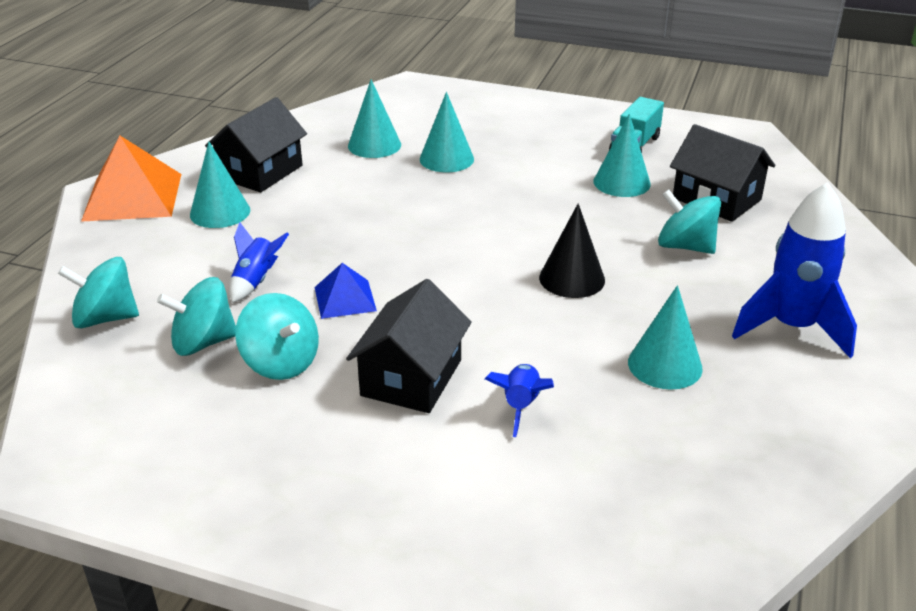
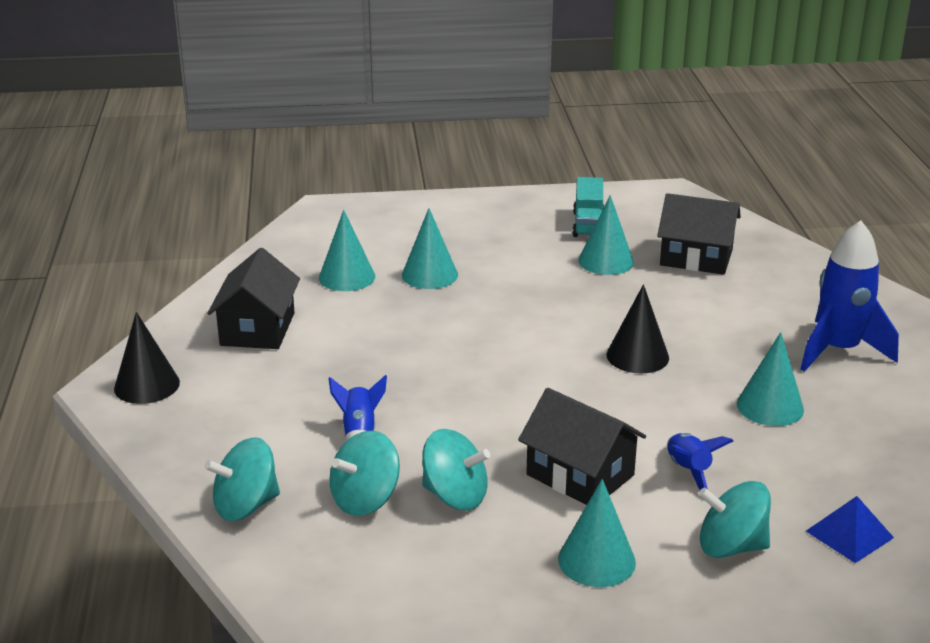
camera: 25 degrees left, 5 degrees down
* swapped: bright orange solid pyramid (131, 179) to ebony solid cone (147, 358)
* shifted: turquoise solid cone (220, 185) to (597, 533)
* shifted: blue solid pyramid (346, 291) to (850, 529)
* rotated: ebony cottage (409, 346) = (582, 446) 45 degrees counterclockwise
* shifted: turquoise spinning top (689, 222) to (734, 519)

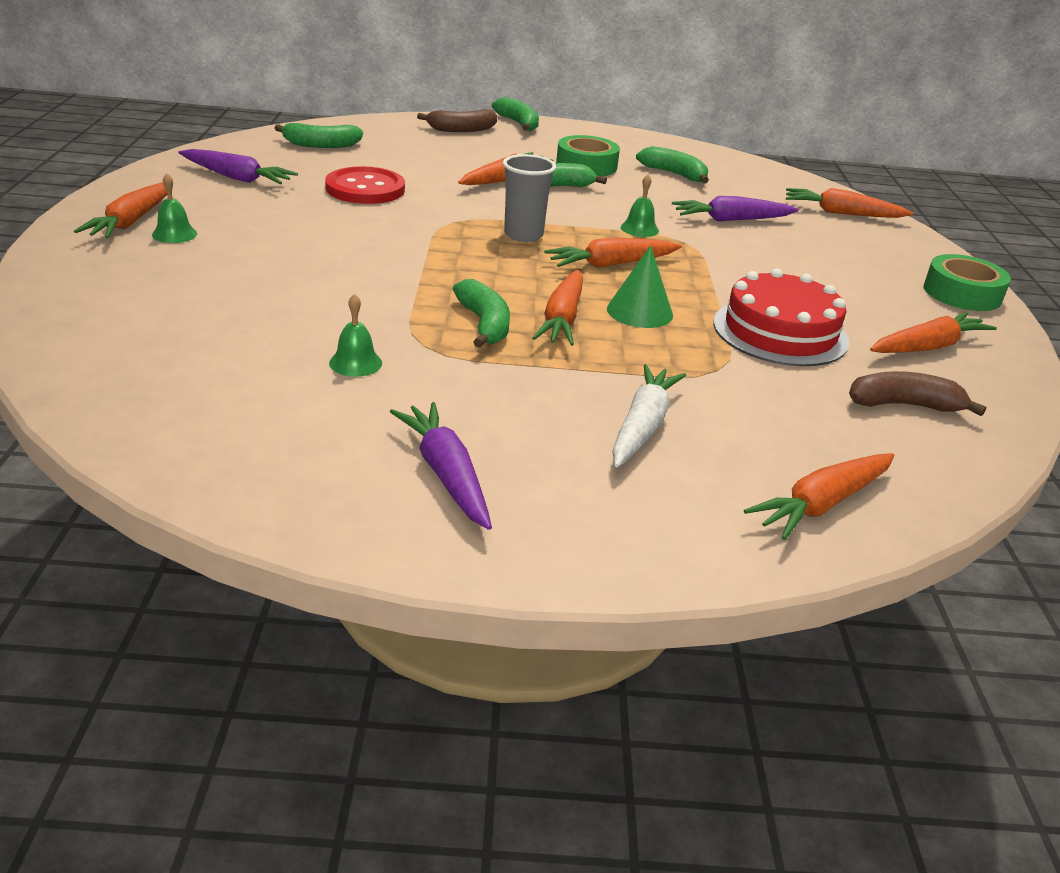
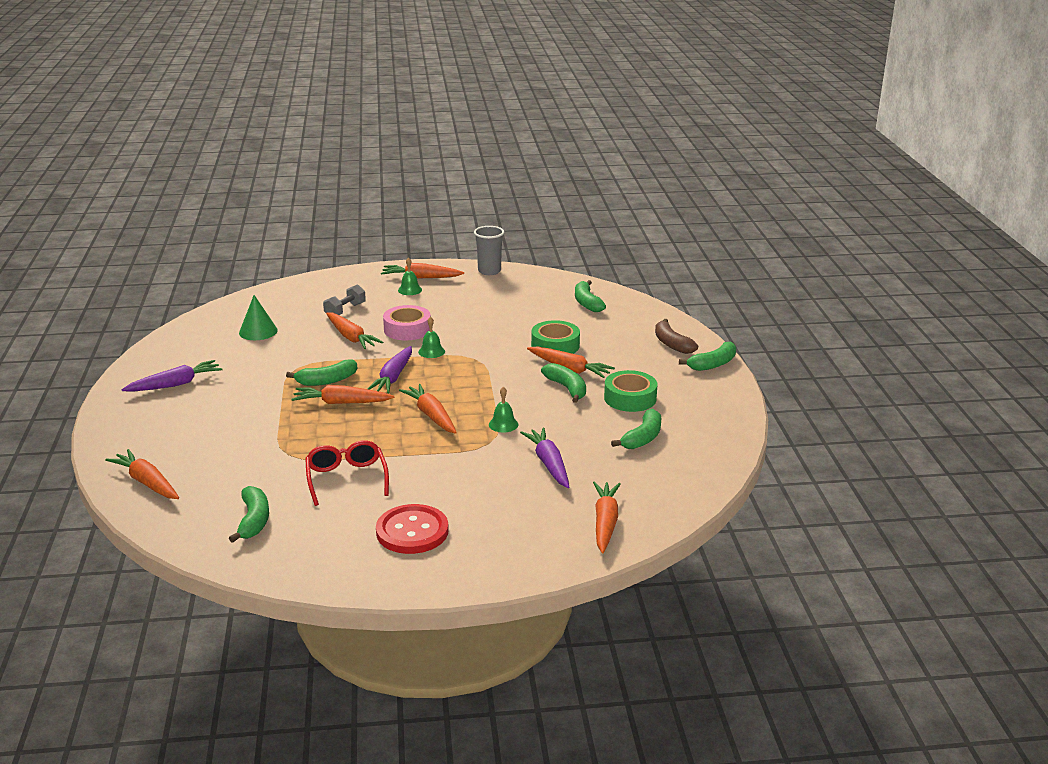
camera: 85 degrees right, 5 degrees down
* shifted: purple toy carrot (238, 166) to (389, 370)
* shifted: red sewing button (365, 185) to (412, 529)
* shifted: green school bell (355, 335) to (431, 337)
* shifted: grey cup (529, 198) to (489, 250)
* shifted: green solid cone (640, 286) to (258, 317)
* gone: pure white toy carrot (649, 415)
* swapped: red layer cake (781, 317) to red spectacles (347, 473)
* repainted: dark brown banana (917, 393) to green banana (249, 514)
* shifted: bright orange toy carrot (933, 332) to (354, 330)
* shifted: green sticky tape (967, 282) to (555, 337)
* new: grey dumbbell (344, 299)
* new: pink sticky tape (407, 322)

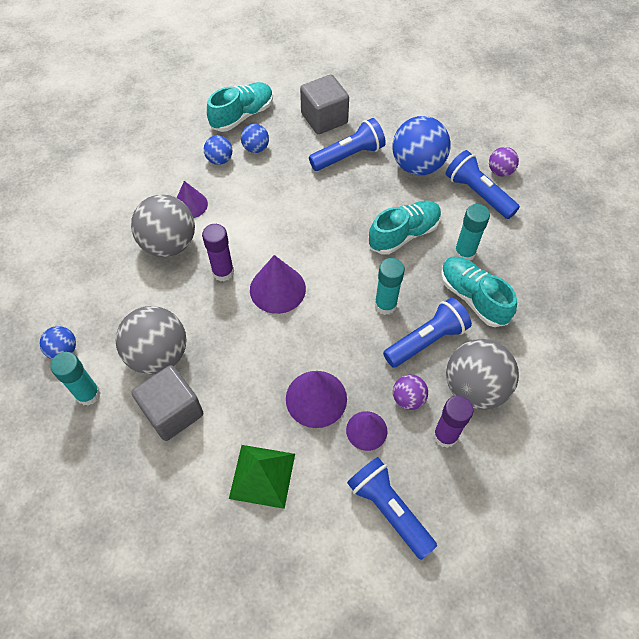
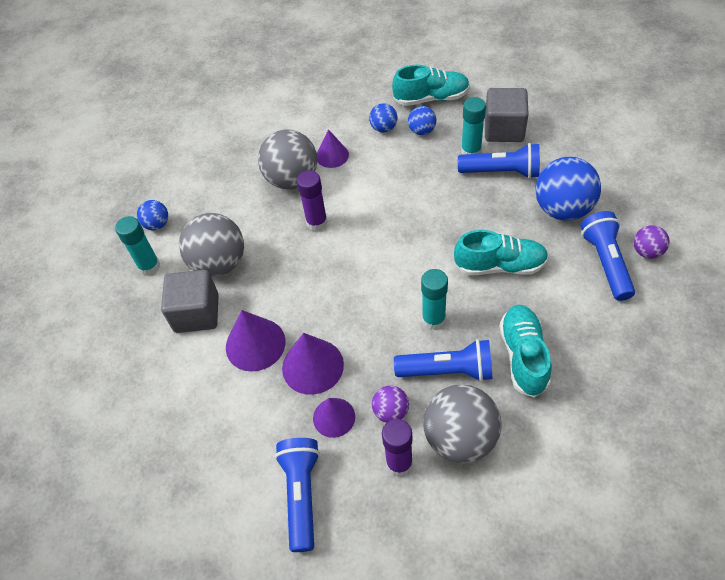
camera: 40 degrees right, 5 degrees down
* gone: green solid pyramid (262, 477)
* shifted: purple solid cone (278, 284) to (255, 341)
* shifted: turquoise glue stick (472, 232) to (473, 125)

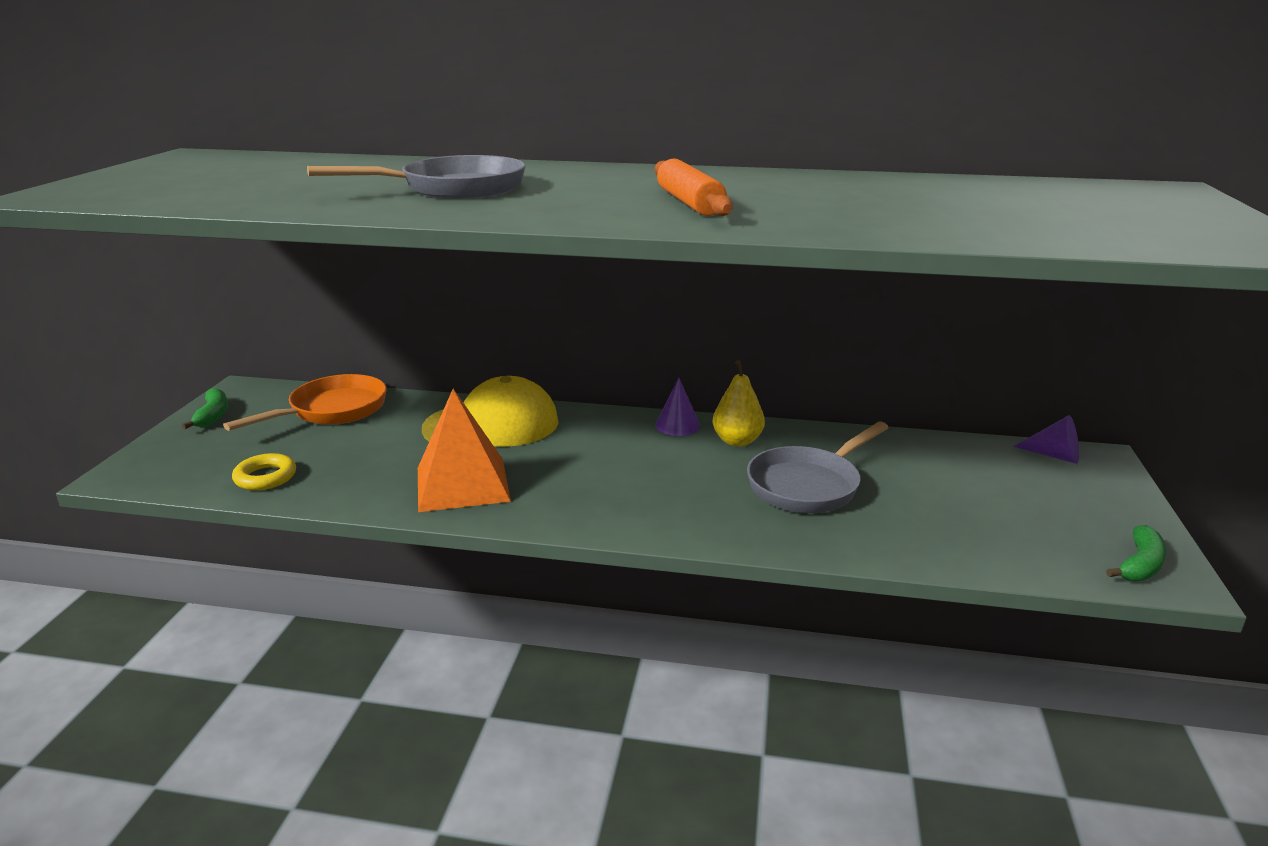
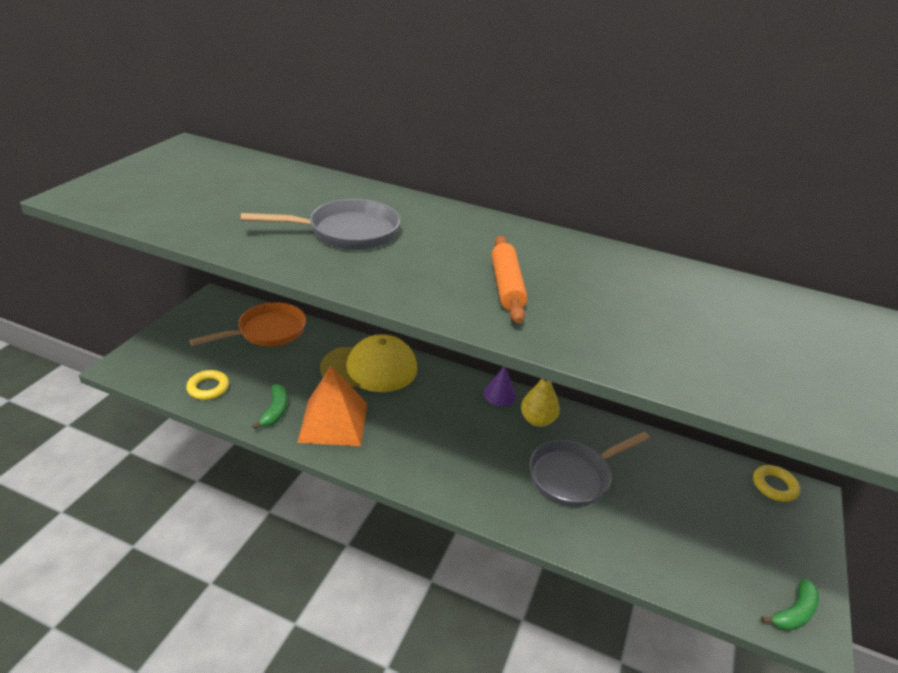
camera: 10 degrees right, 10 degrees up
* shifted: green banana (205, 408) to (270, 407)
* swapped: purple solid cone (1046, 439) to bright yellow ring (776, 483)

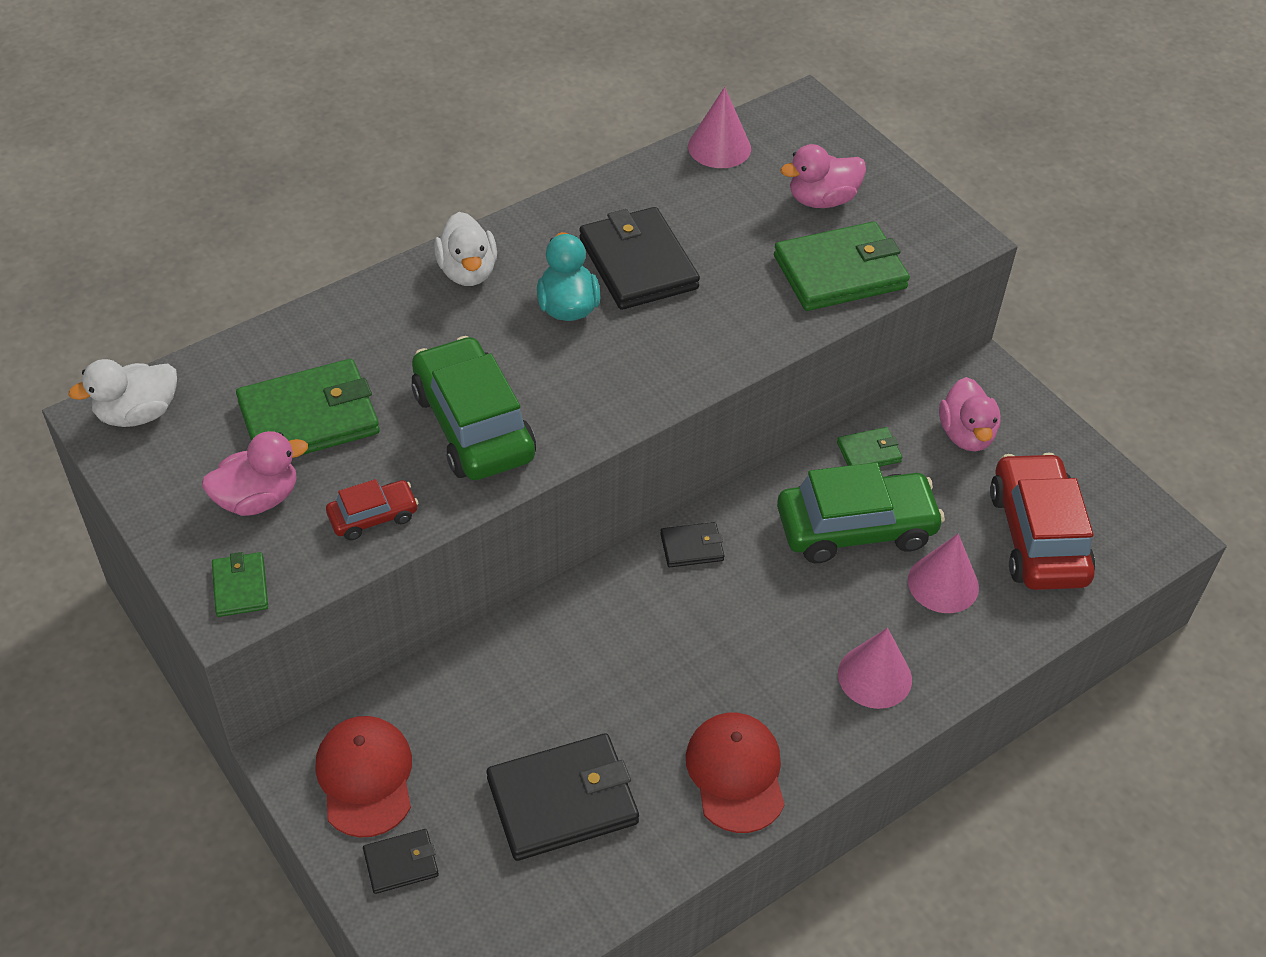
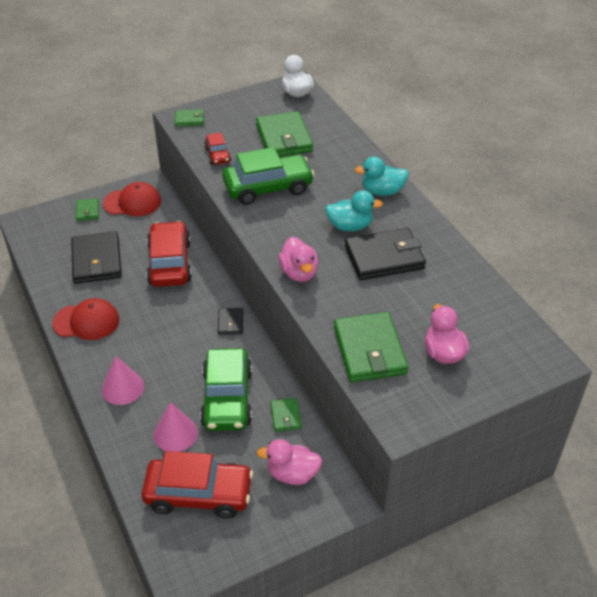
camera: 100 degrees right, 5 degrees down
* shifted: pink rubber duck (255, 473) to (298, 259)
* repainted: ebony card wallet (401, 861) to green card wallet (87, 209)
* repainted: pure white rubber duck (465, 249) to turquoise rubber duck (382, 176)
* gone: pink solid cone (719, 127)
* new: red car (169, 254)

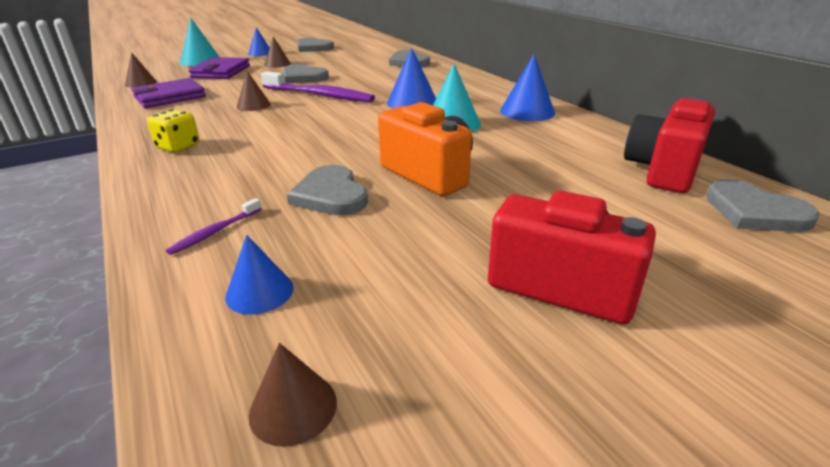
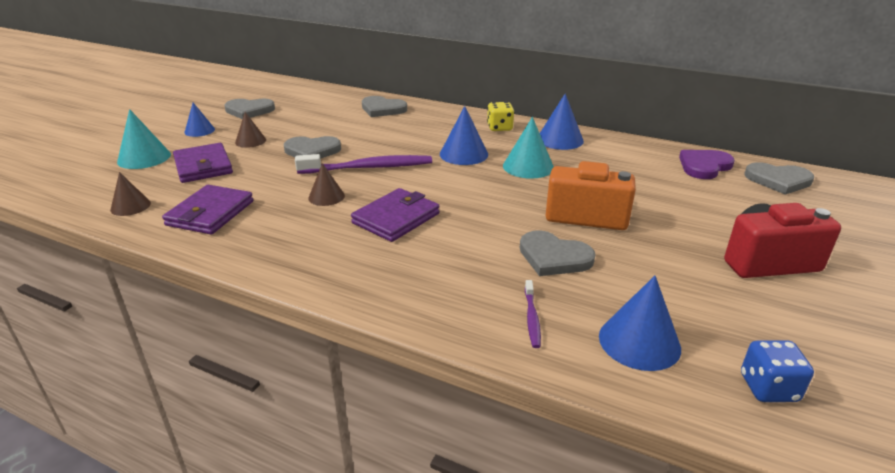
camera: 35 degrees left, 0 degrees up
* shifted: bright yellow game die (173, 131) to (500, 116)
* scaled: blue solid cone (259, 275) = (640, 323) x1.55
* swapped: dark brown solid cone (293, 395) to blue game die (777, 371)
* swapped: red compact camera (669, 145) to purple heart (707, 164)
* new: purple card wallet (395, 215)

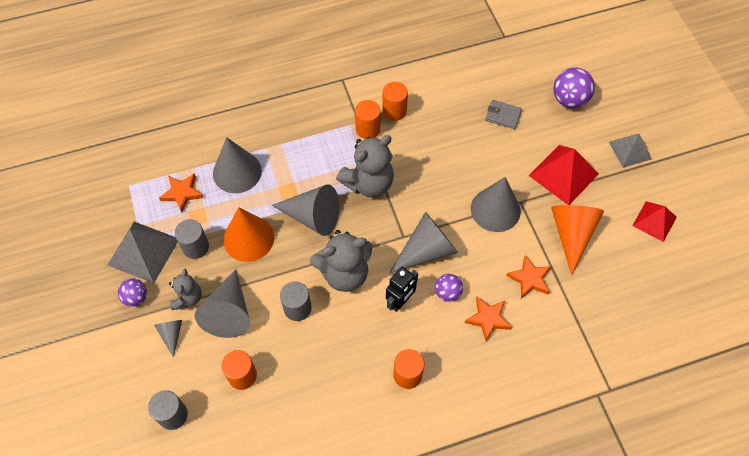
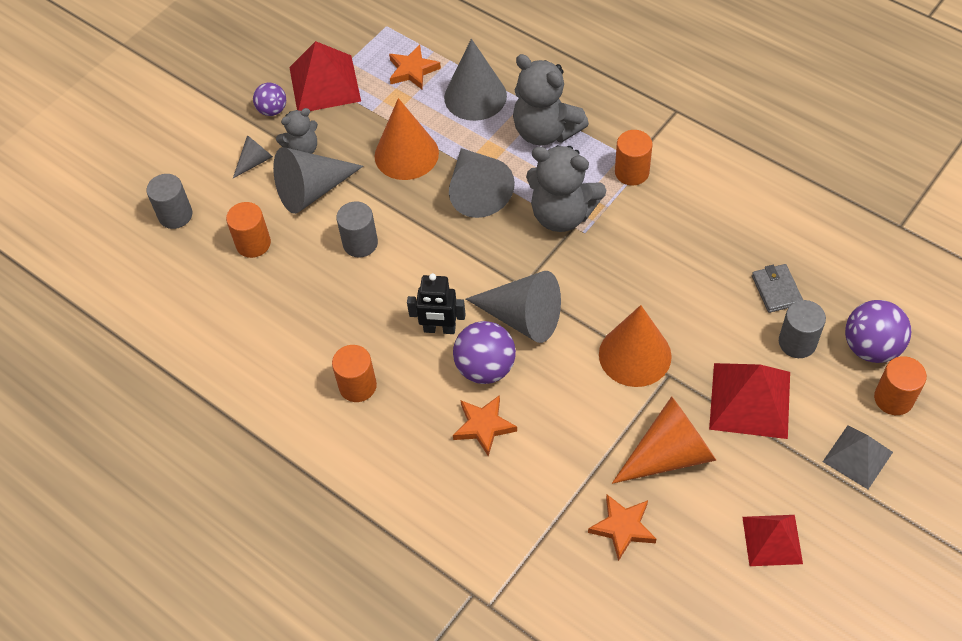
camera: 60 degrees right, 5 degrees down
* repainted: grey solid pyramid (143, 252) to red solid pyramid (325, 76)
* shifted: grey cylinder shape (192, 239) to (802, 329)
* shifted: grey teddy (341, 261) to (551, 99)
* shifted: bright orange cylinder shape (395, 101) to (900, 385)
* scaled: purple play ball (449, 288) = (484, 352) x1.62
* repainted: grey solid cone (496, 204) to bright orange solid cone (635, 346)
* shifted: bright orange star shape (528, 277) to (622, 528)

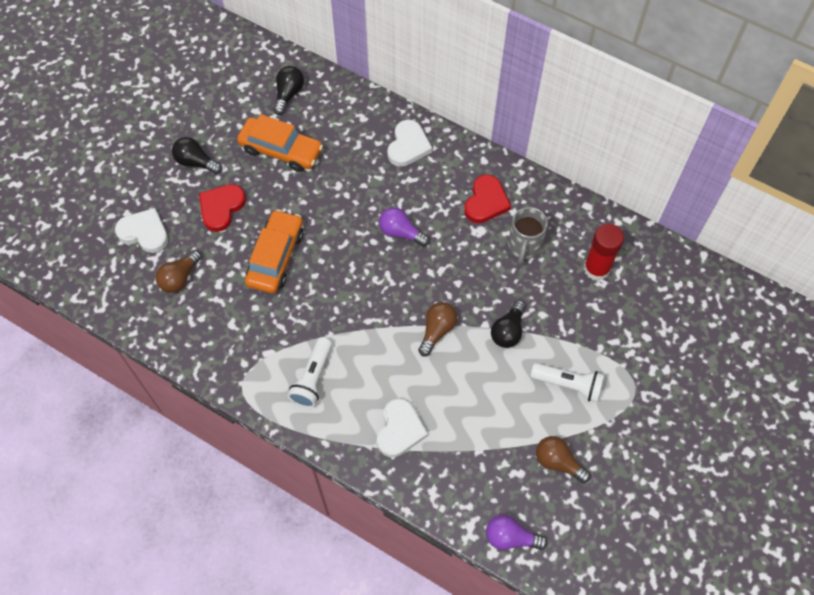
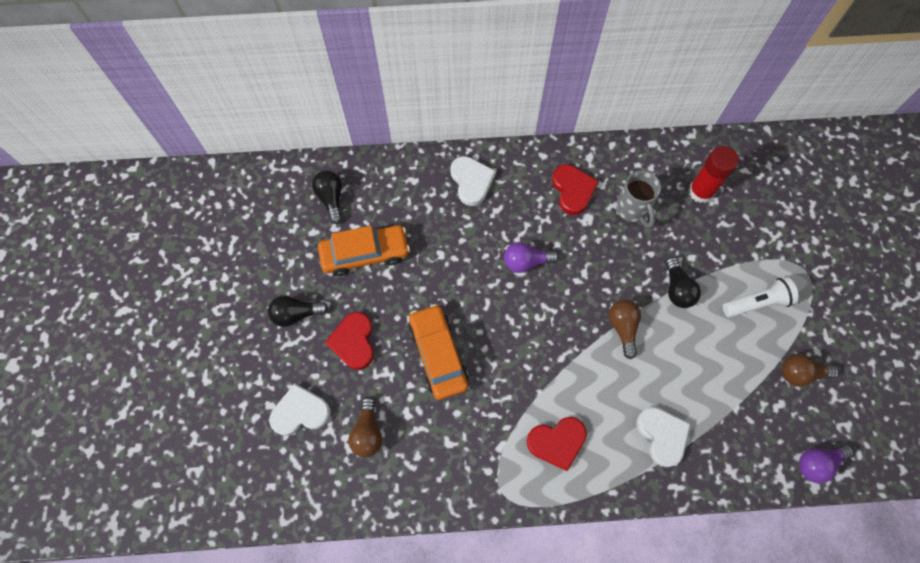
camera: 35 degrees left, 5 degrees up
* swapped: pure white flashlight (310, 372) to red heart (556, 444)

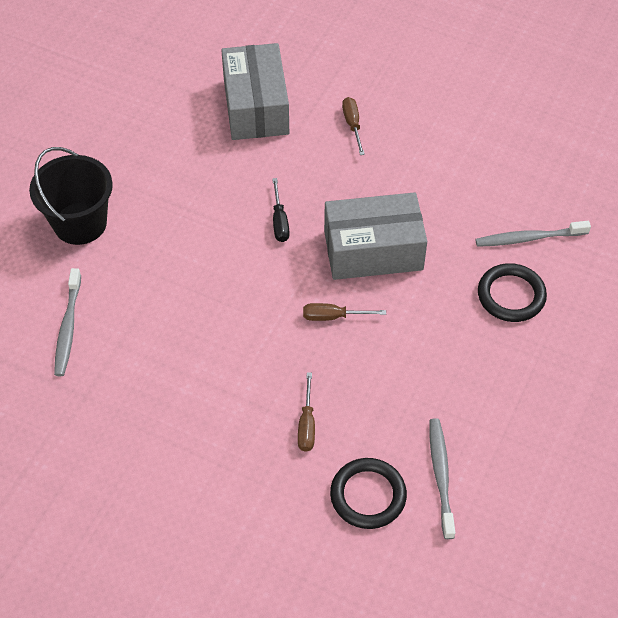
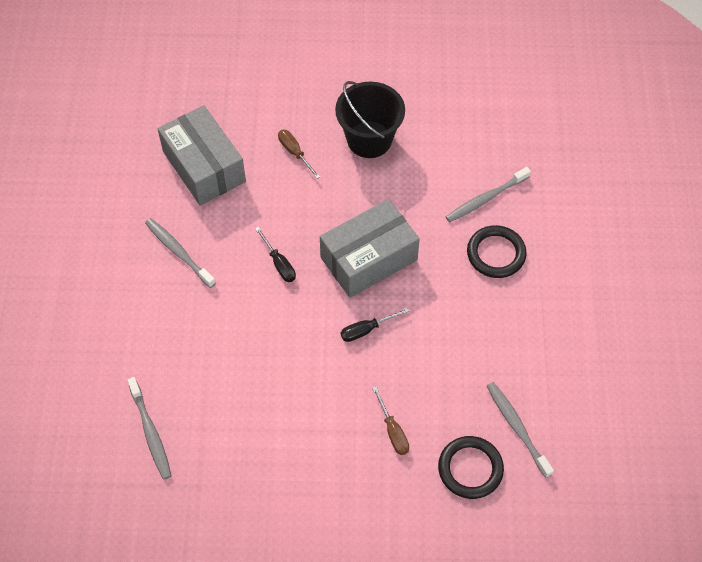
camera: 25 degrees left, 5 degrees up
* shifted: ebony bucket (71, 196) to (370, 119)
* repainted: dark brown screwdriver (344, 312) to ebony screwdriver (375, 325)
* new: grey dental brush (180, 253)

